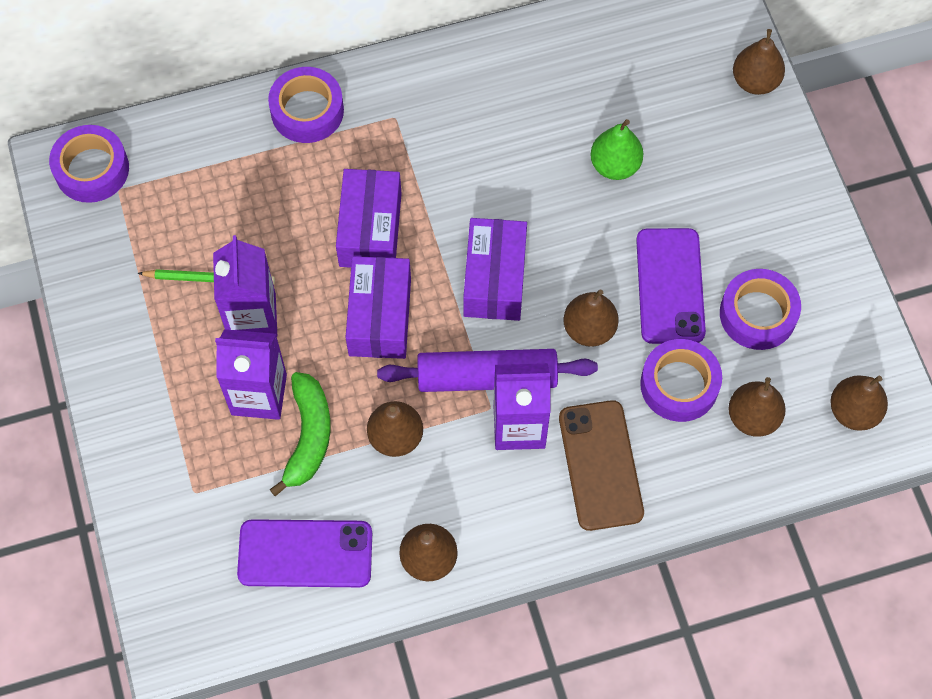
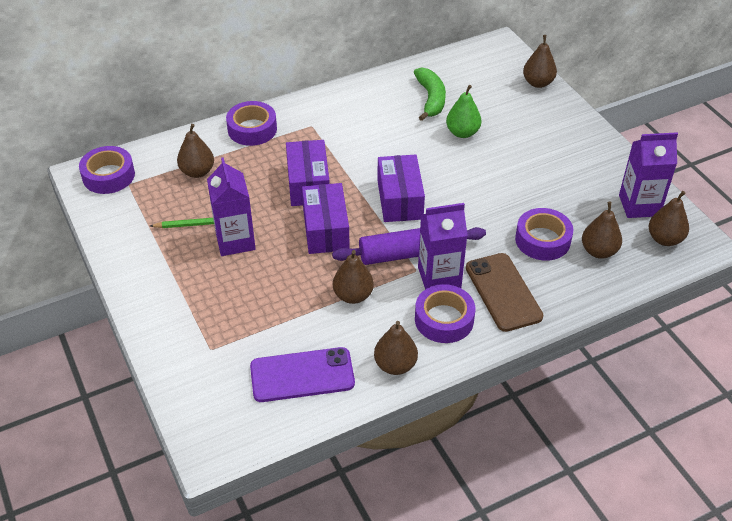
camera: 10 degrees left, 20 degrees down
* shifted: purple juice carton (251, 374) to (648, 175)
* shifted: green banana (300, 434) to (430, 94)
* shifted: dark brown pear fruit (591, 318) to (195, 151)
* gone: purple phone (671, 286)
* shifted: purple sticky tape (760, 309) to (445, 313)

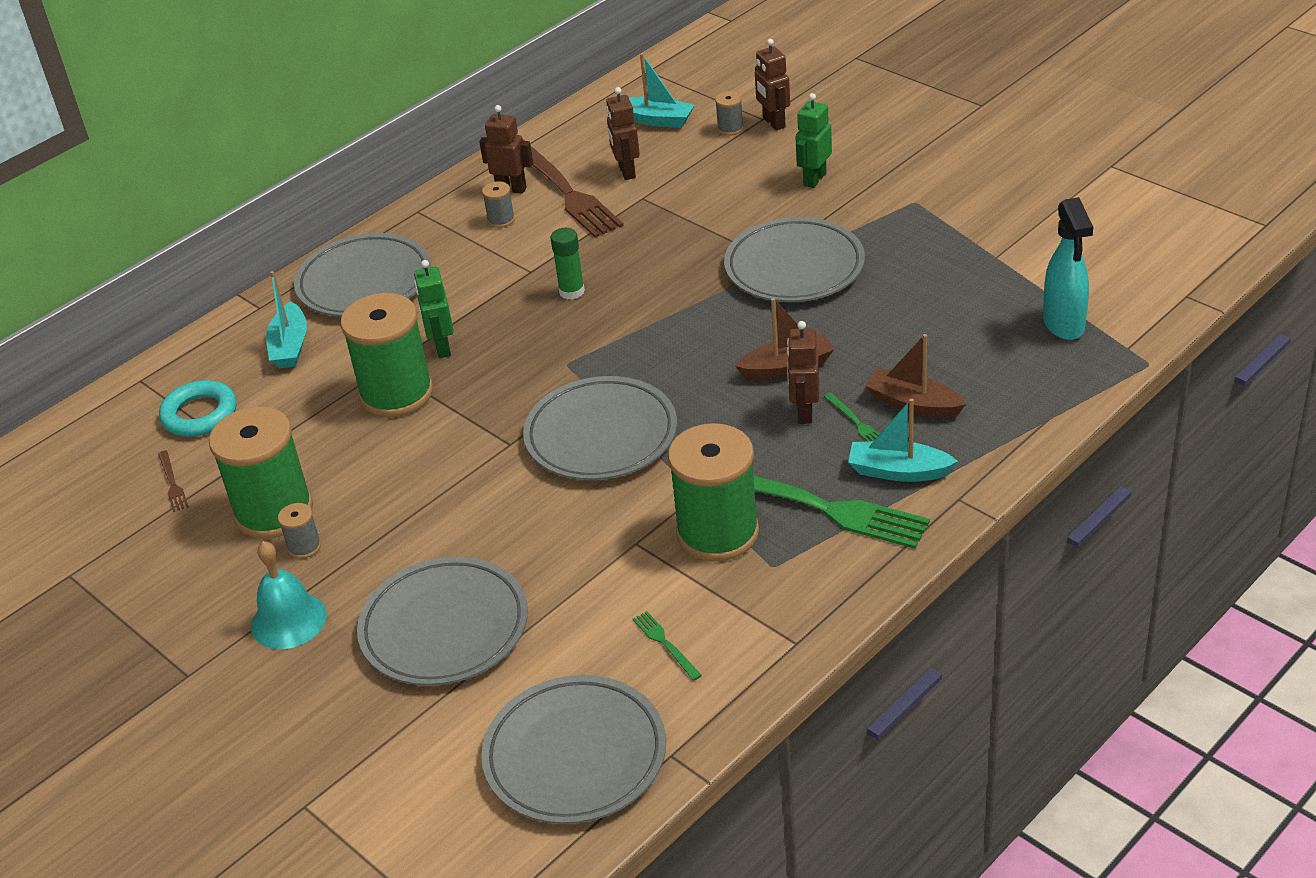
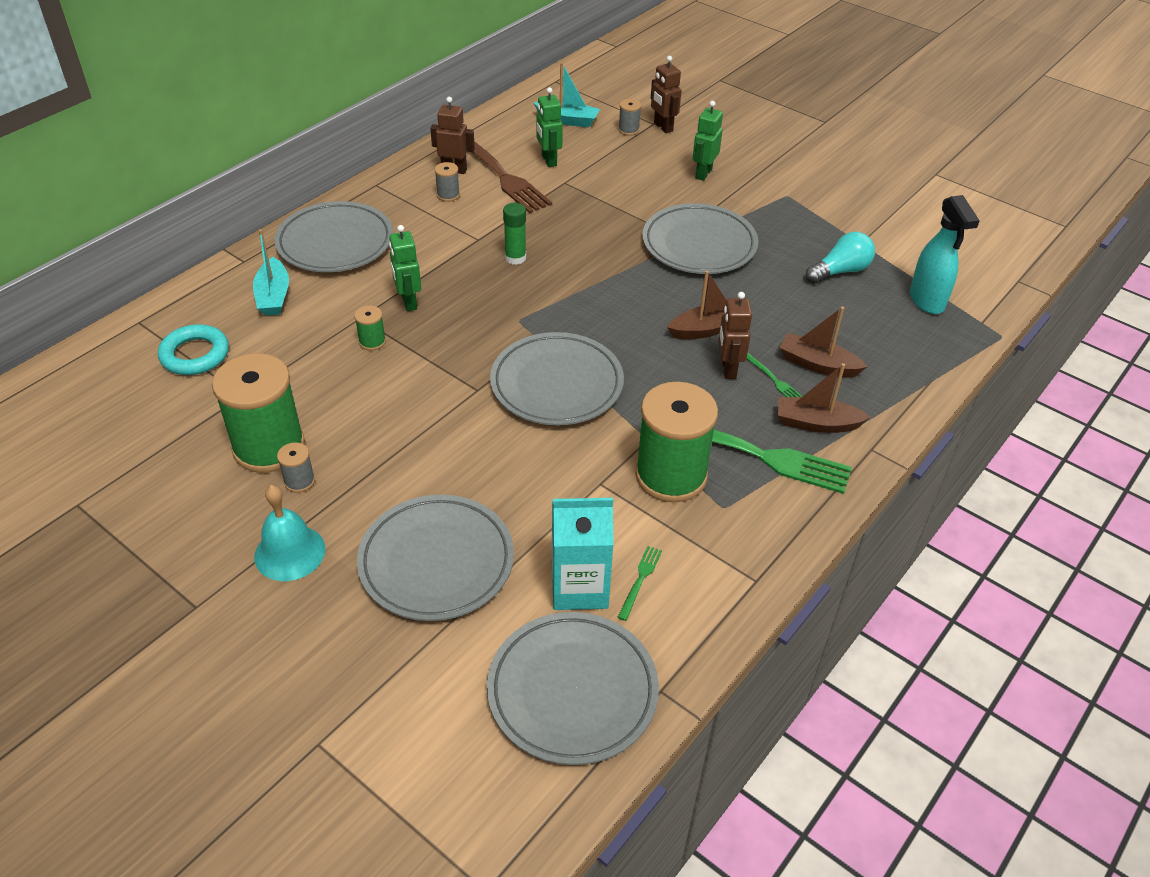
camera: 10 degrees left, 5 degrees up
* gone: dark brown dinner fork (173, 481)
* scaled: green bobbin (386, 355) = (370, 328) x0.42
* repainted: dark brown robot figure (623, 133) to green robot figure (549, 127)
* rotated: green dinner fork (667, 646) = (639, 583) 60 degrees clockwise
* repainted: turquoise sailboat (903, 440) to dark brown sailboat (824, 398)
* new: turquoise juice carton (583, 554)
* new: turquoise light bulb (840, 257)

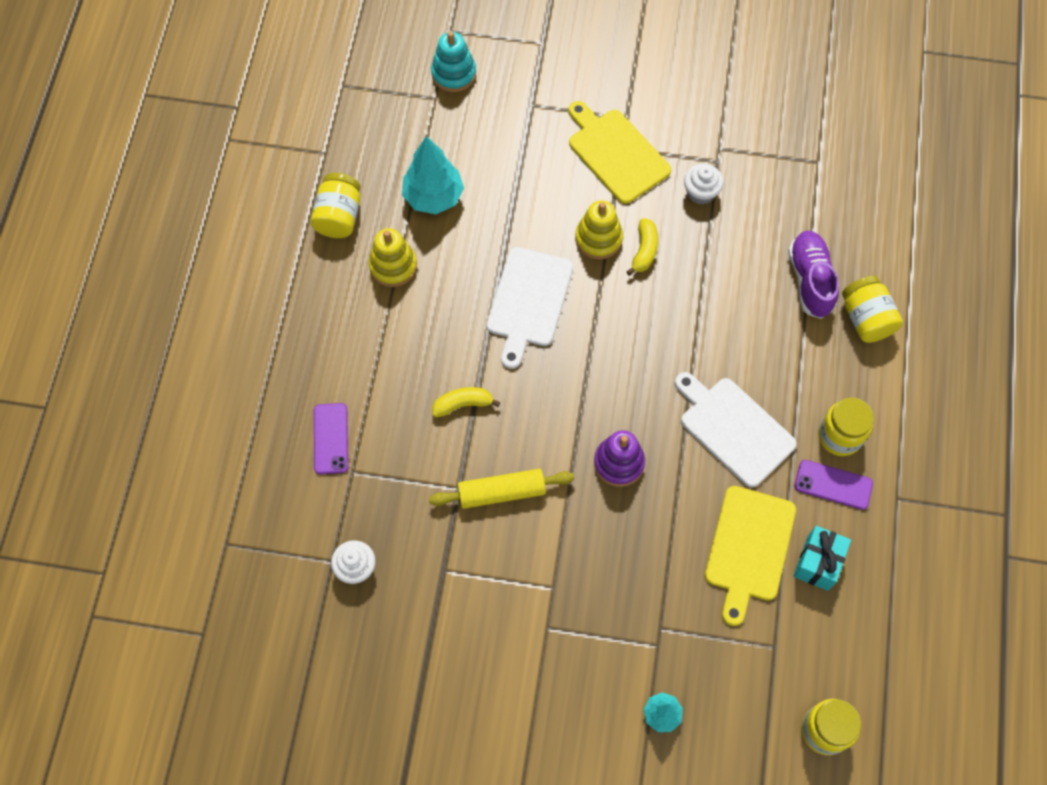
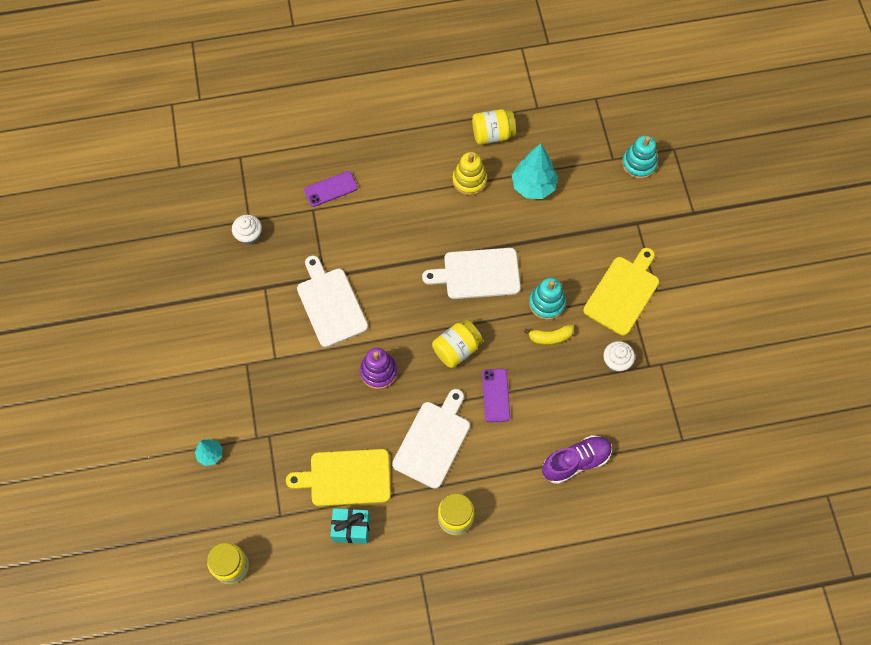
camera: 70 degrees right, 0 degrees up
* swapped: bright yellow dough roller (501, 489) to pure white chopping board (332, 301)
* gone: bright yellow banana (466, 402)
* repainted: bright yellow ring stacker (599, 230) to turquoise ring stacker (547, 299)
* shifted: purple phone (833, 485) to (496, 395)
* shifted: bright yellow jam jar (872, 309) to (457, 343)

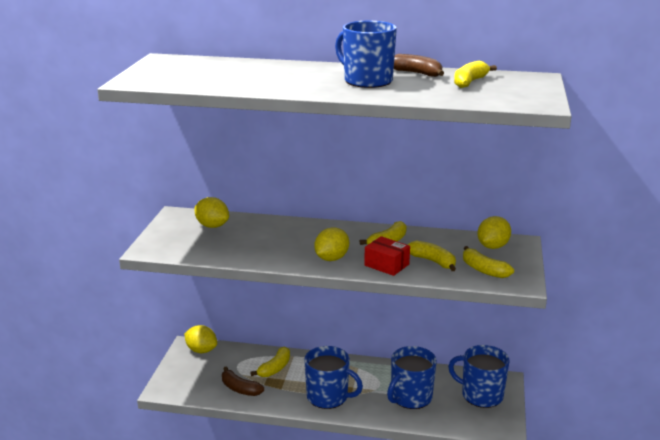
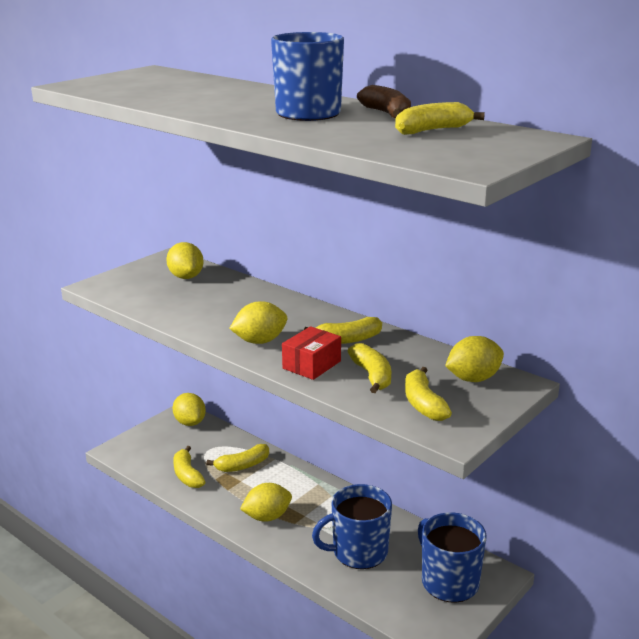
camera: 30 degrees right, 0 degrees up
* repainted: dark brown banana (243, 381) to bright yellow banana (189, 467)
* swapped: blue coffee mug (333, 377) to bright yellow toy lemon (266, 502)
* rotated: red package (387, 256) = (311, 353) 60 degrees clockwise

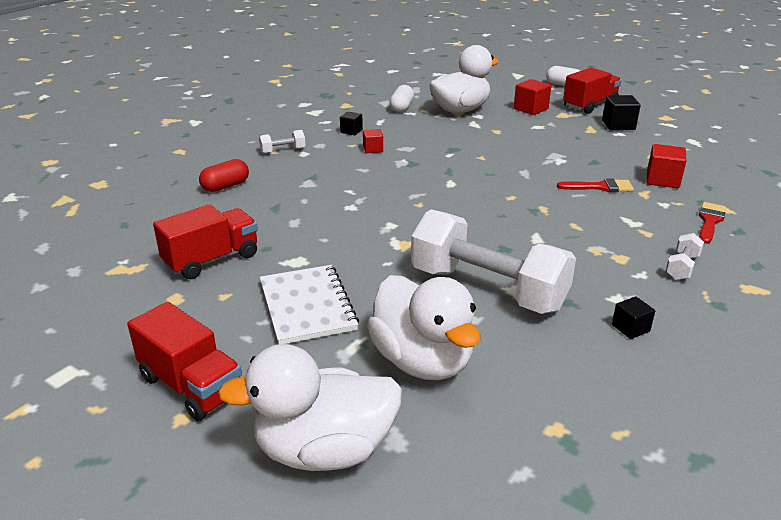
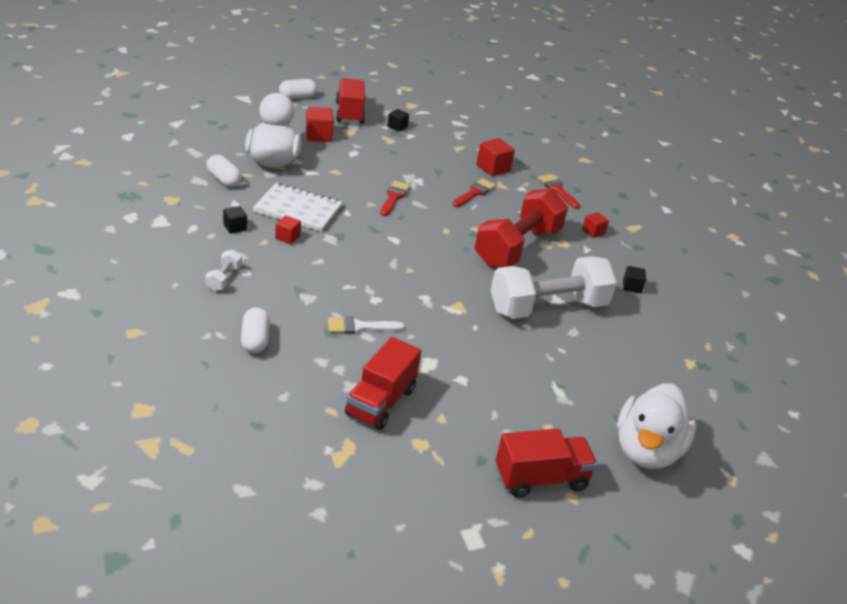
camera: 60 degrees left, 5 degrees up
* rotated: red toy truck (205, 241) = (383, 383) 150 degrees counterclockwise
* repainted: red pill shape (224, 175) to pure white pill shape (255, 330)
* shifted: pure white exercise book (309, 304) to (297, 207)
* gone: pure white rubber duck (424, 327)
* scaled: ebony solid cube (621, 112) = (398, 120) x0.62
* swapped: pure white dumbbell (685, 256) to red solid cube (595, 225)
* new: pure white brush (366, 325)
* new: red brush (395, 198)
* new: red dumbbell (521, 228)

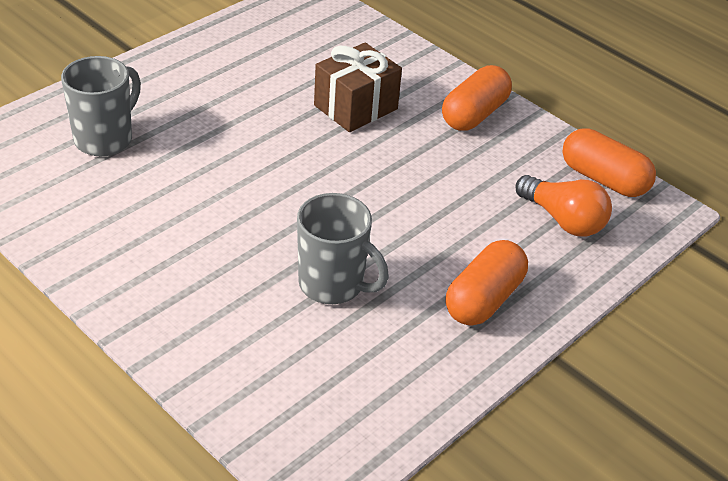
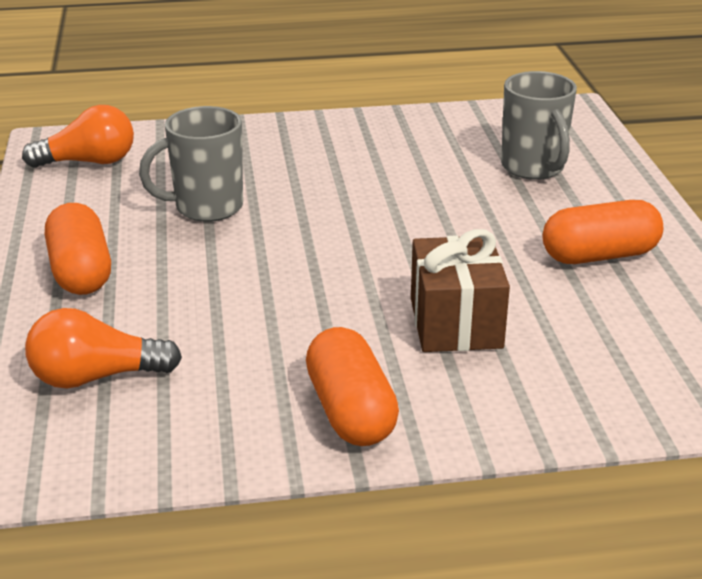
camera: 130 degrees right, 10 degrees down
* shifted: bright orange pill shape (609, 162) to (602, 232)
* new: bright orange light bulb (78, 136)

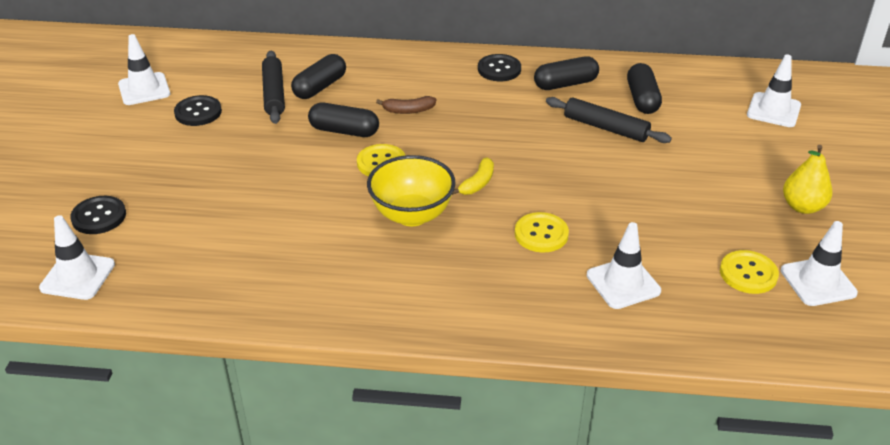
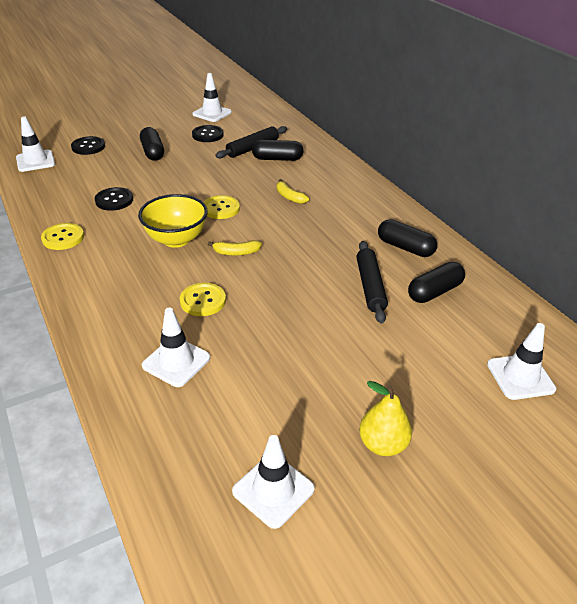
camera: 55 degrees right, 0 degrees up
* shifted: ebony pill shape (343, 120) to (152, 144)
* repainted: dark brown banana (406, 105) to bright yellow banana (293, 191)
* shifted: ebony sewing button (499, 67) to (114, 199)
* shifted: bright yellow sewing button (749, 272) to (62, 236)

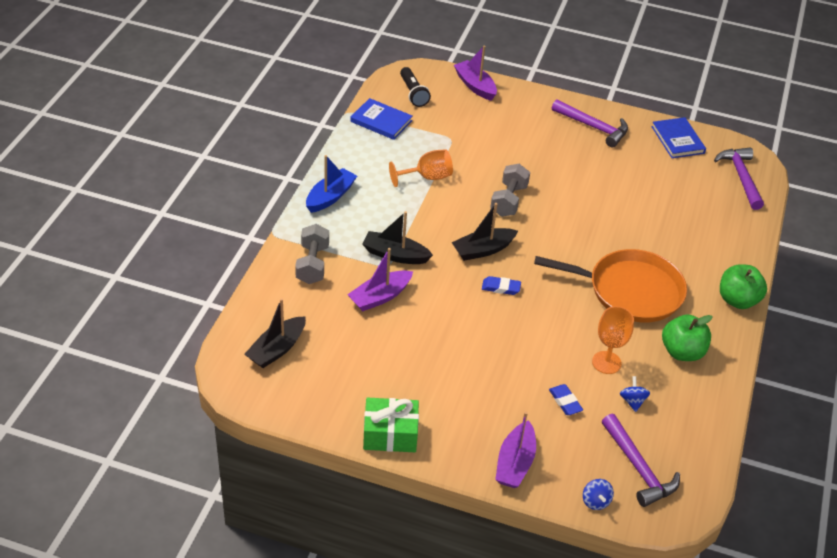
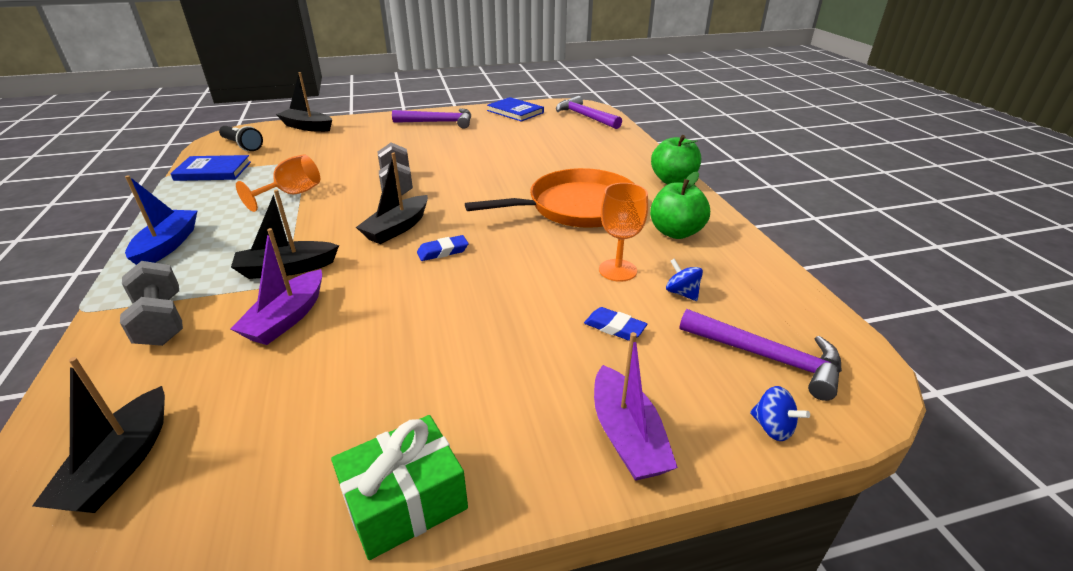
camera: 30 degrees left, 10 degrees down
* repainted: purple sailboat (475, 73) to ebony sailboat (304, 102)

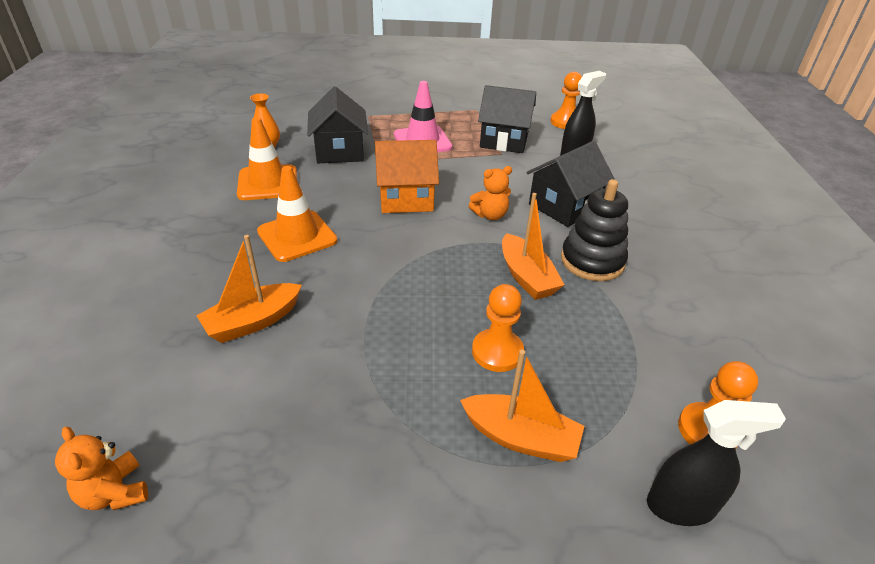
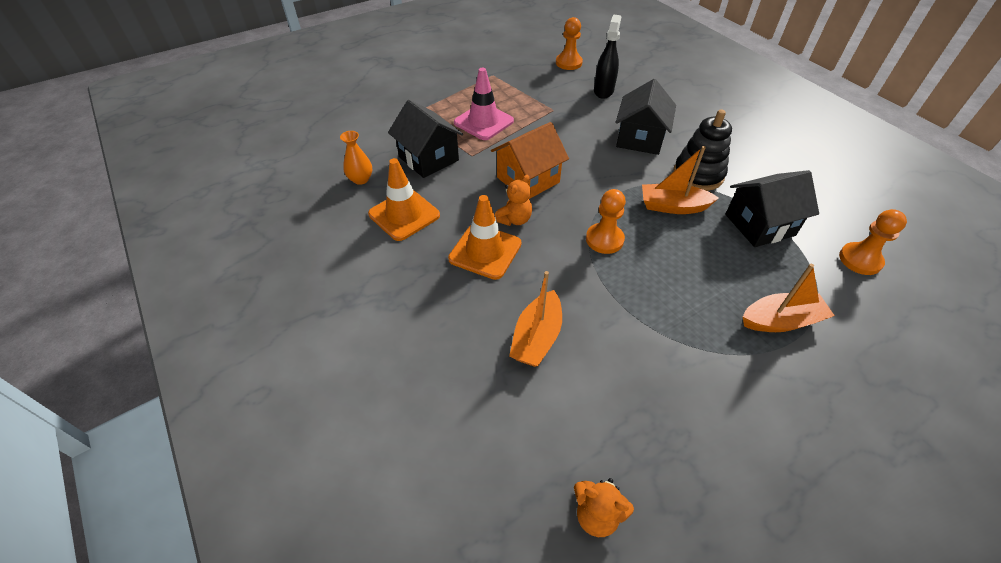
camera: 30 degrees left, 10 degrees up
* shifted: bright orange teddy (490, 193) to (513, 200)
* shifted: bright orange game pawn (498, 328) to (606, 221)
* shifted: ebony cottage (507, 119) to (772, 208)
* rotated: bright orange sailboat (533, 246) = (680, 180) 150 degrees clockwise
* gone: ebony spray bottle (716, 463)

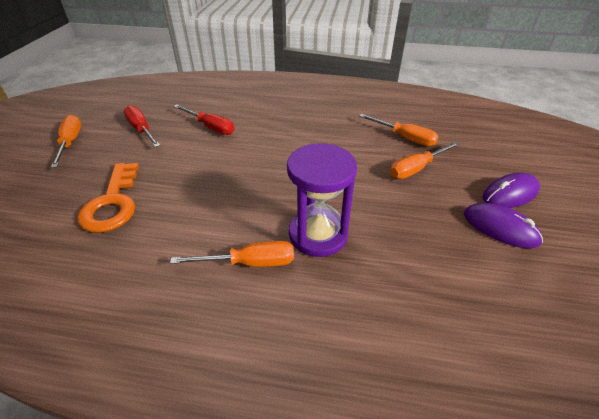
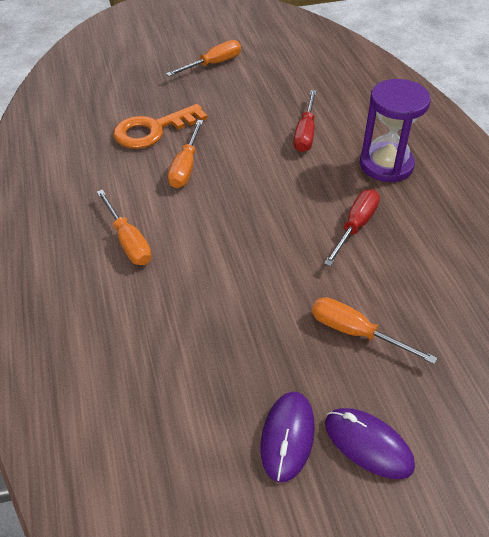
camera: 65 degrees right, 5 degrees up
* shifted: red screwdriver (142, 126) to (352, 227)
* shifted: purple sand timer (322, 200) to (395, 130)
* shifted: bright orange screwdriver (399, 130) to (185, 154)

